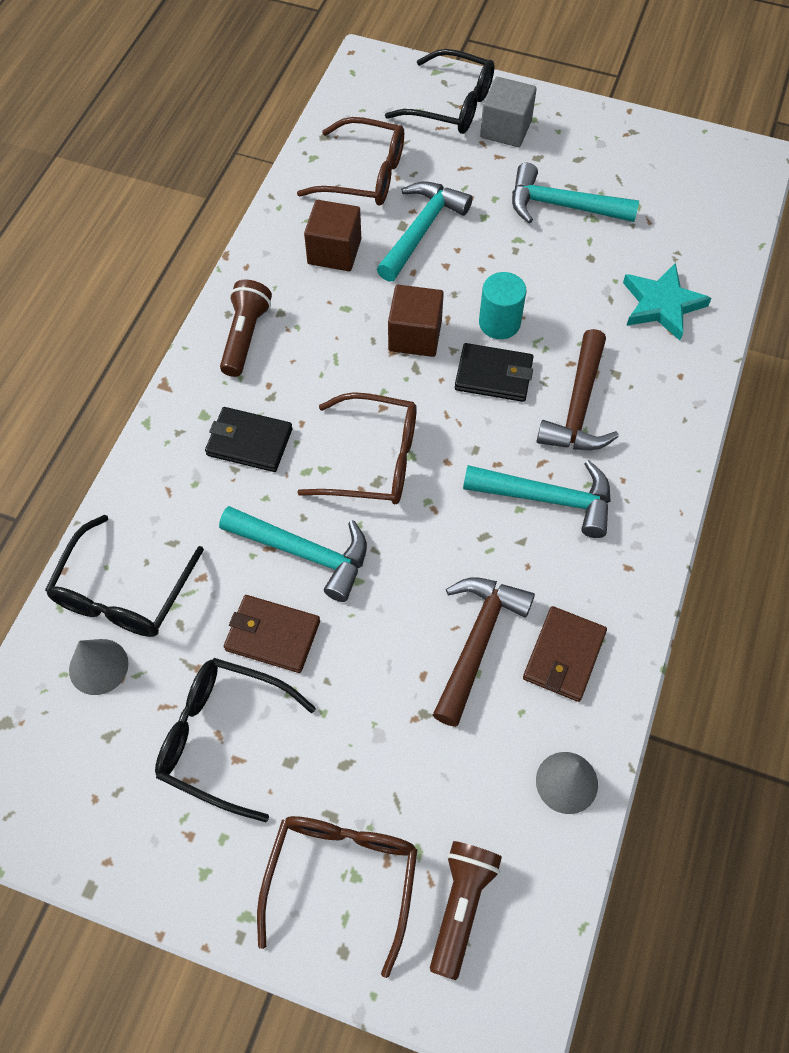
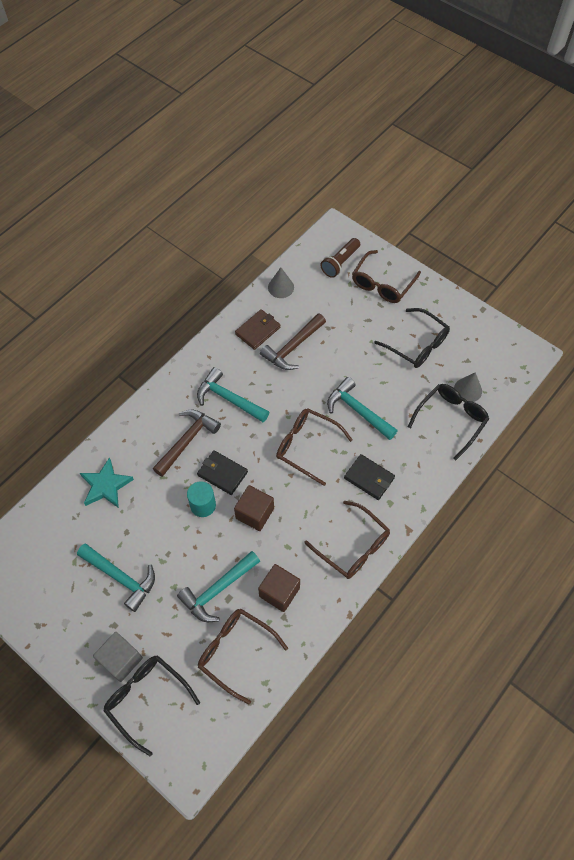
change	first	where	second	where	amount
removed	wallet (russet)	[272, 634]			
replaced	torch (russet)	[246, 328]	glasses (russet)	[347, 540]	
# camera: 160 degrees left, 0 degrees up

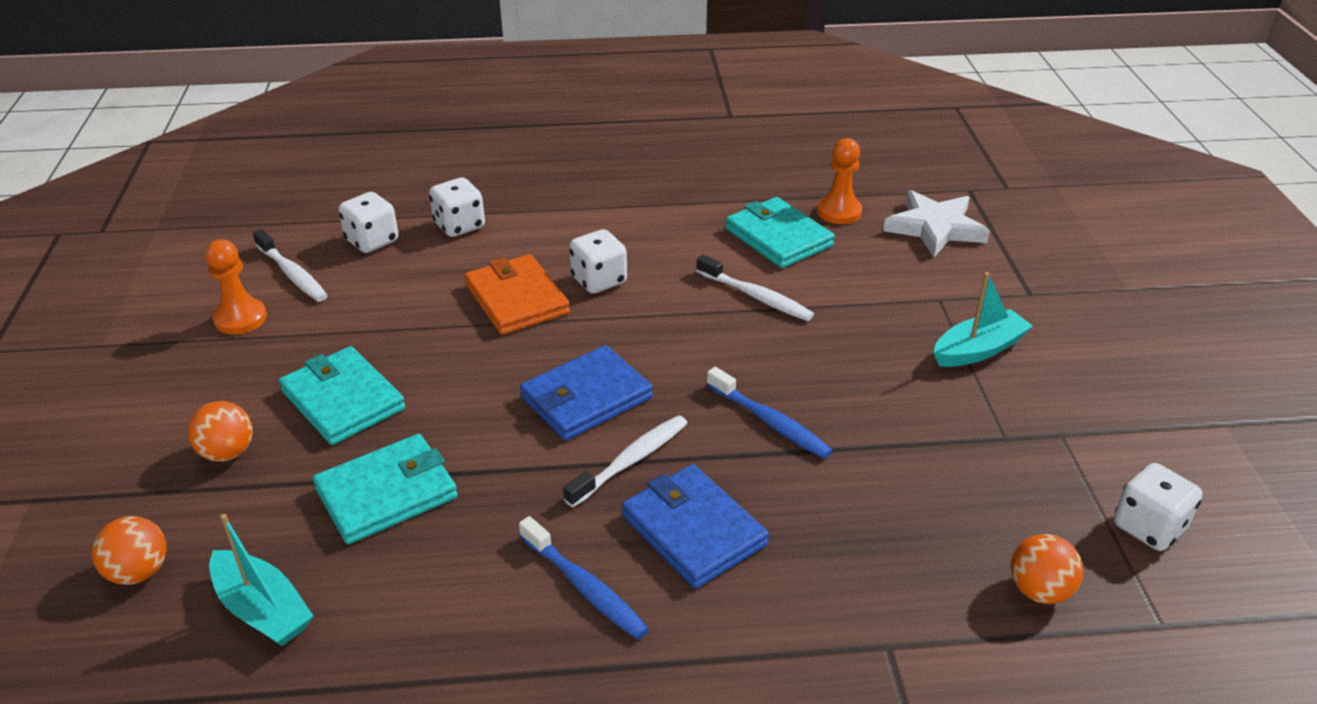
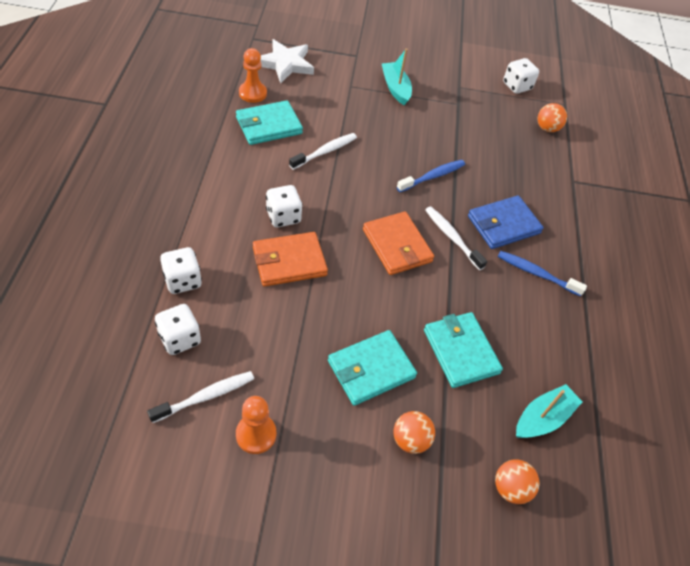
change	first	where	second	where	amount
recoloured	wallet (blue)	[586, 392]	wallet (bright orange)	[398, 243]	
turned	tooth brush (blue)	[584, 578]		[542, 274]	120 degrees counterclockwise
# camera: 85 degrees left, 15 degrees up

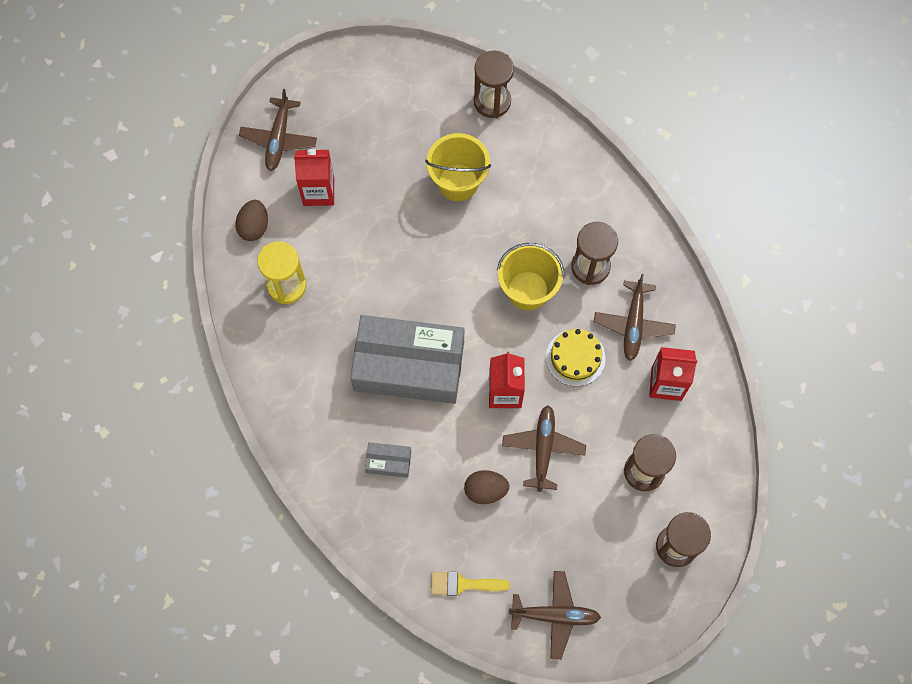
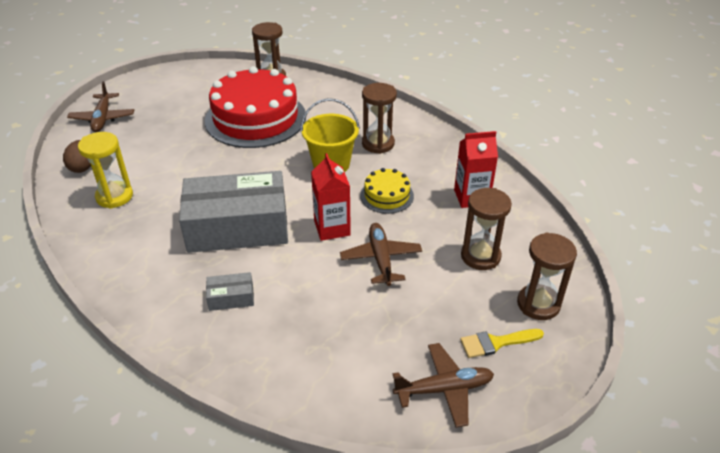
change	first	where	second	where	amount
removed	carton (scarlet)	[314, 177]			
removed	egg shape (russet)	[486, 487]			
removed	toy plane (russet)	[635, 317]			
moved	paint brush (yellow)	[470, 584]		[502, 343]	
replaced	bucket (yellow)	[458, 167]	layer cake (scarlet)	[255, 107]	
# camera: 15 degrees left, 30 degrees down

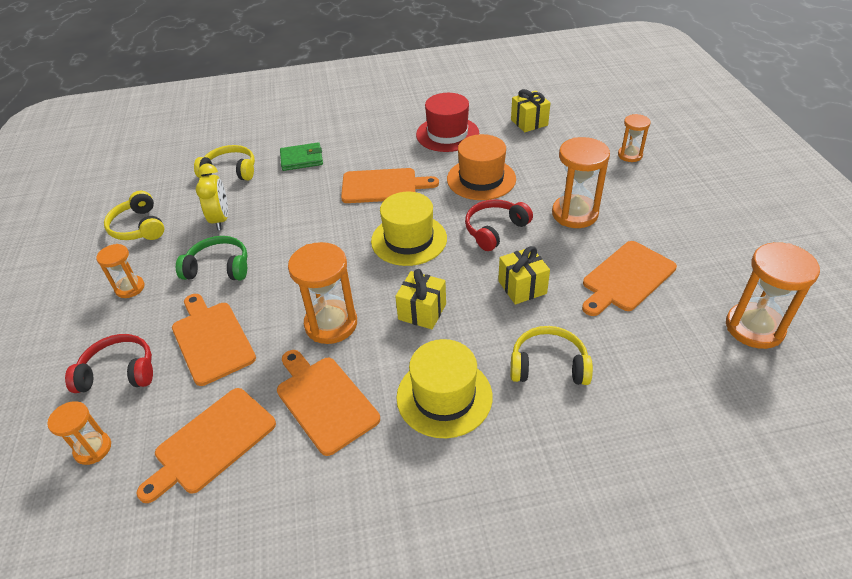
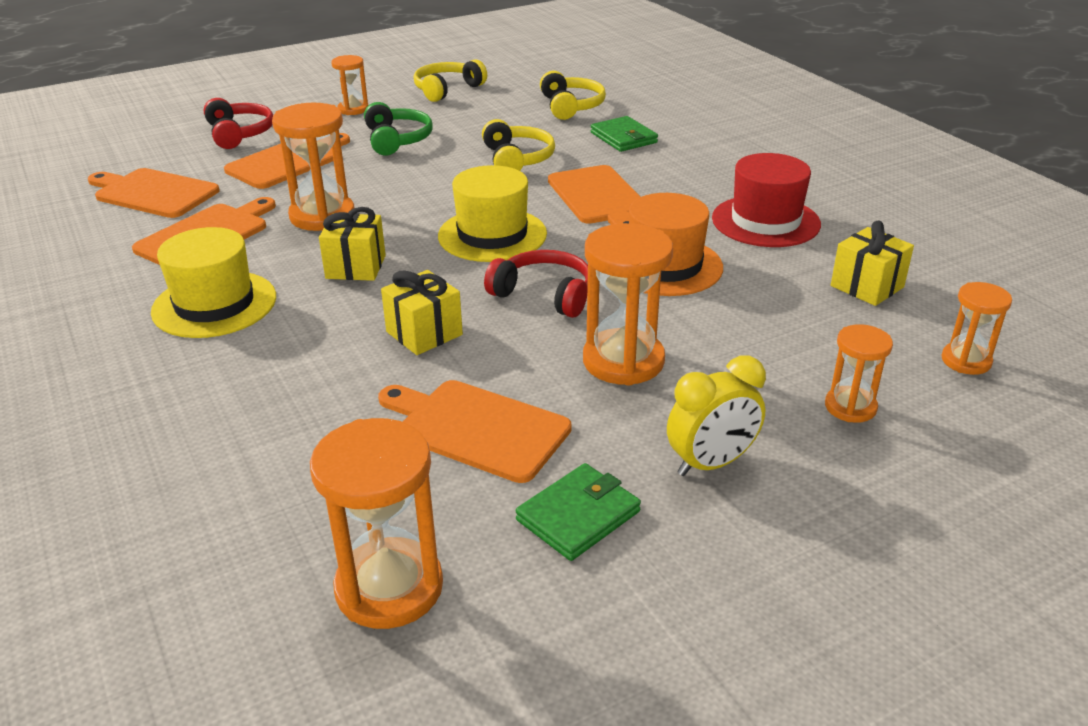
change	first	where	second	where	amount
added			wallet (green)	[578, 512]	
moved	hourglass (bright orange)	[79, 433]		[976, 328]	
moved	alarm clock (yellow)	[212, 196]		[716, 415]	
moved	headset (yellow)	[552, 355]		[518, 145]	
# camera: 70 degrees right, 10 degrees down

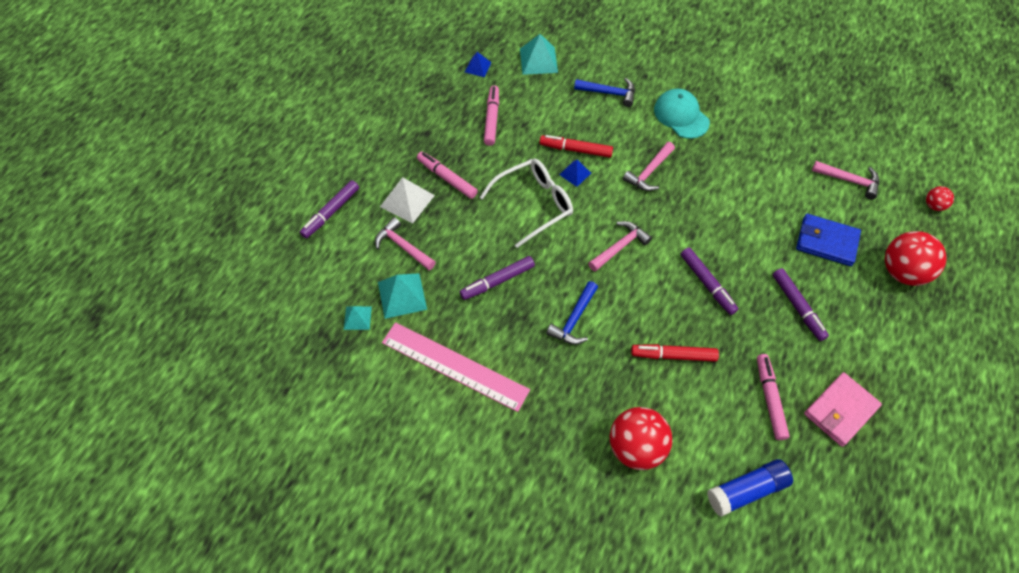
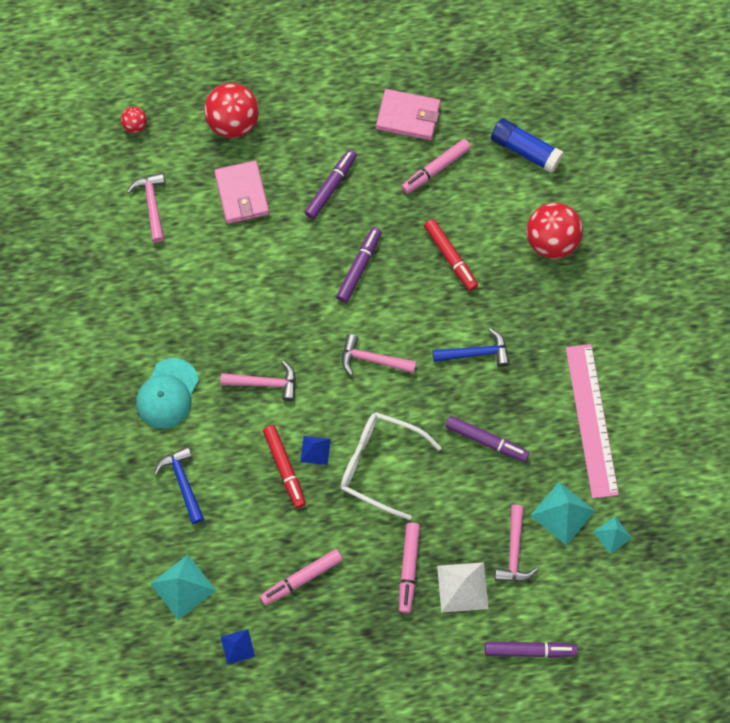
change	first	where	second	where	amount
recoloured	wallet (blue)	[828, 240]	wallet (rose-pink)	[241, 192]	
# camera: 125 degrees left, 10 degrees up

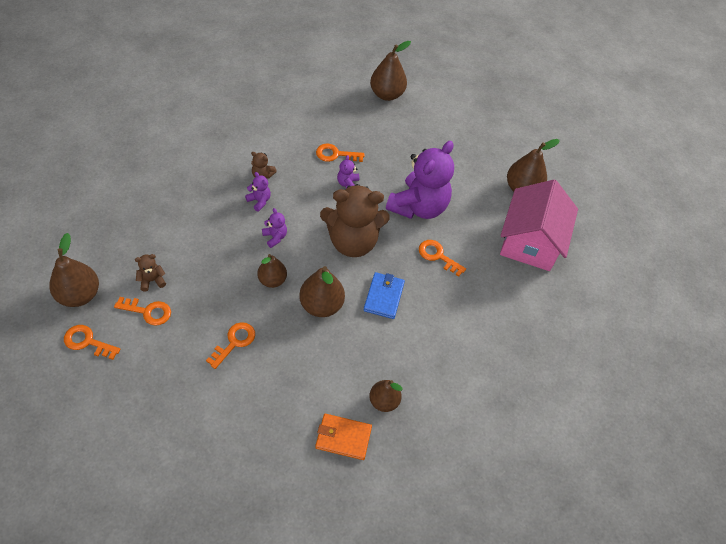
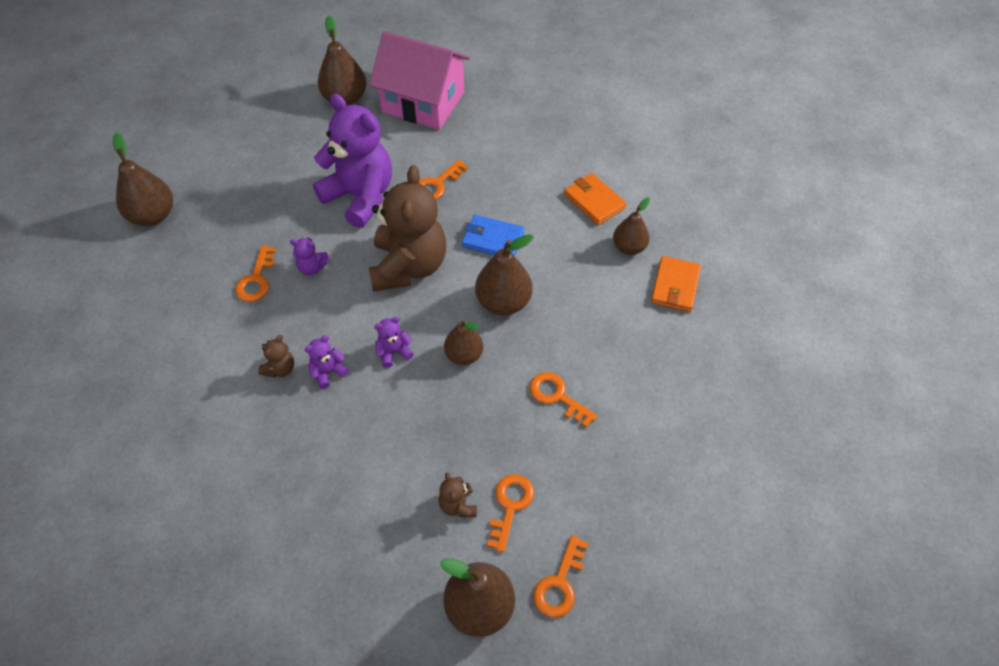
change	first	where	second	where	amount
added			wallet (bright orange)	[595, 199]	
# camera: 80 degrees left, 0 degrees up

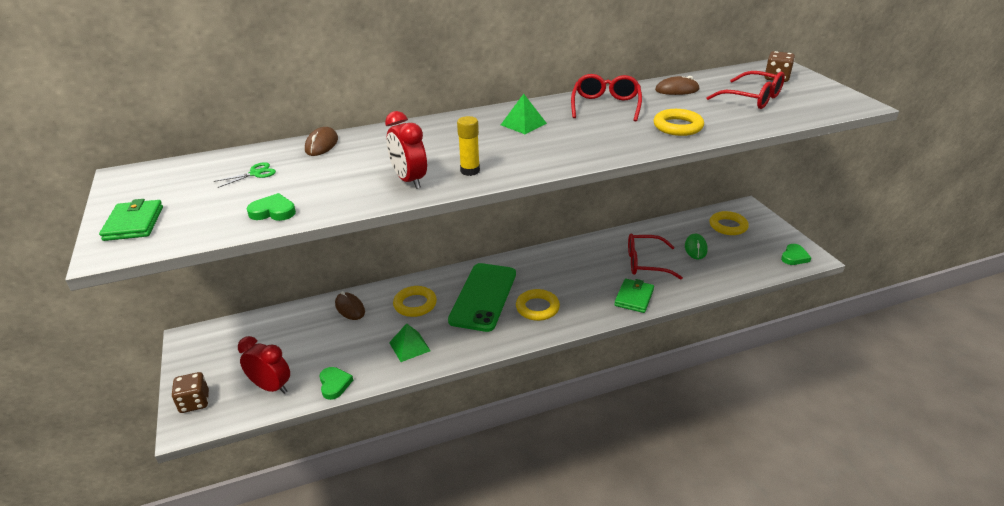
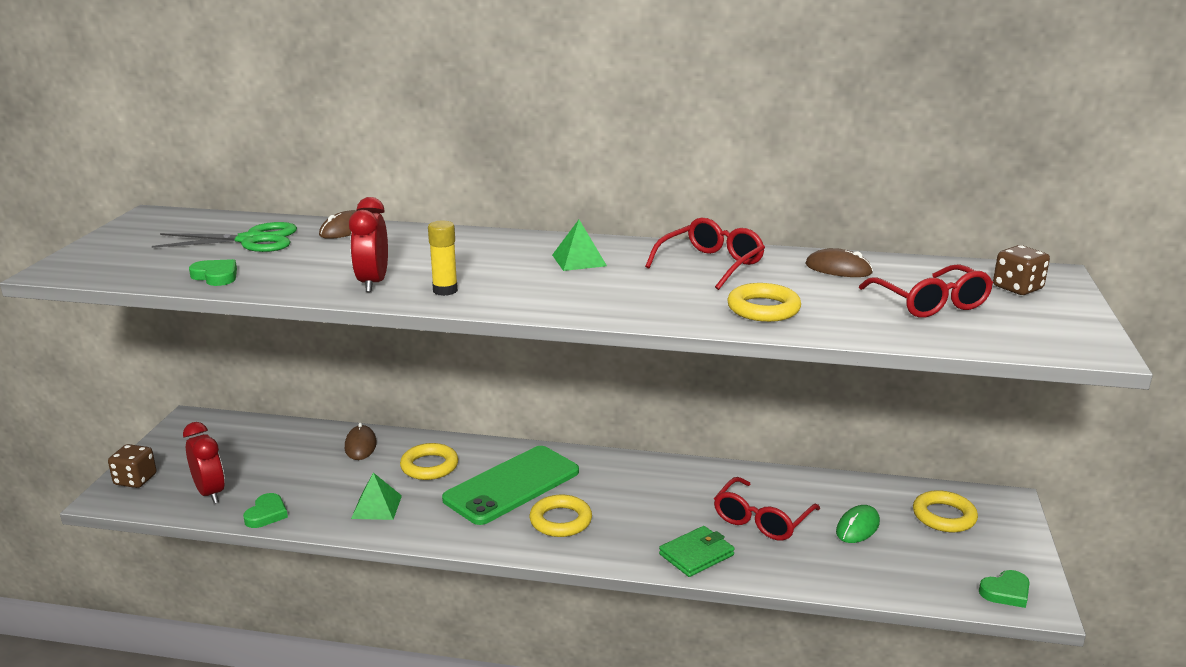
change	first	where	second	where	amount
removed	wallet (green)	[131, 220]			
turned	glasses (scarlet)	[655, 256]		[767, 509]	90 degrees counterclockwise
resized	pair of scissors (green)	[244, 175]		[224, 237]	x2.06
# camera: 30 degrees right, 10 degrees down

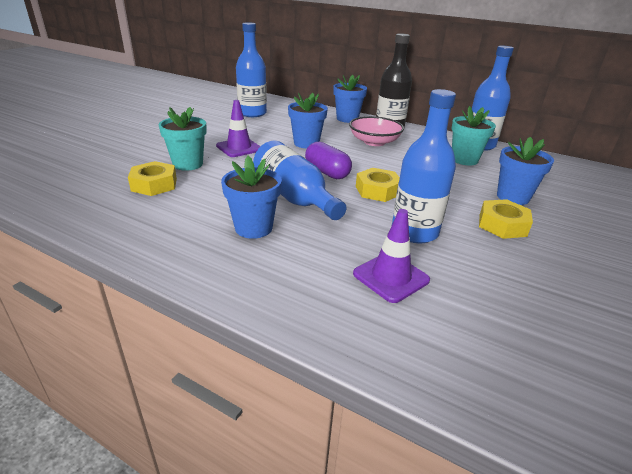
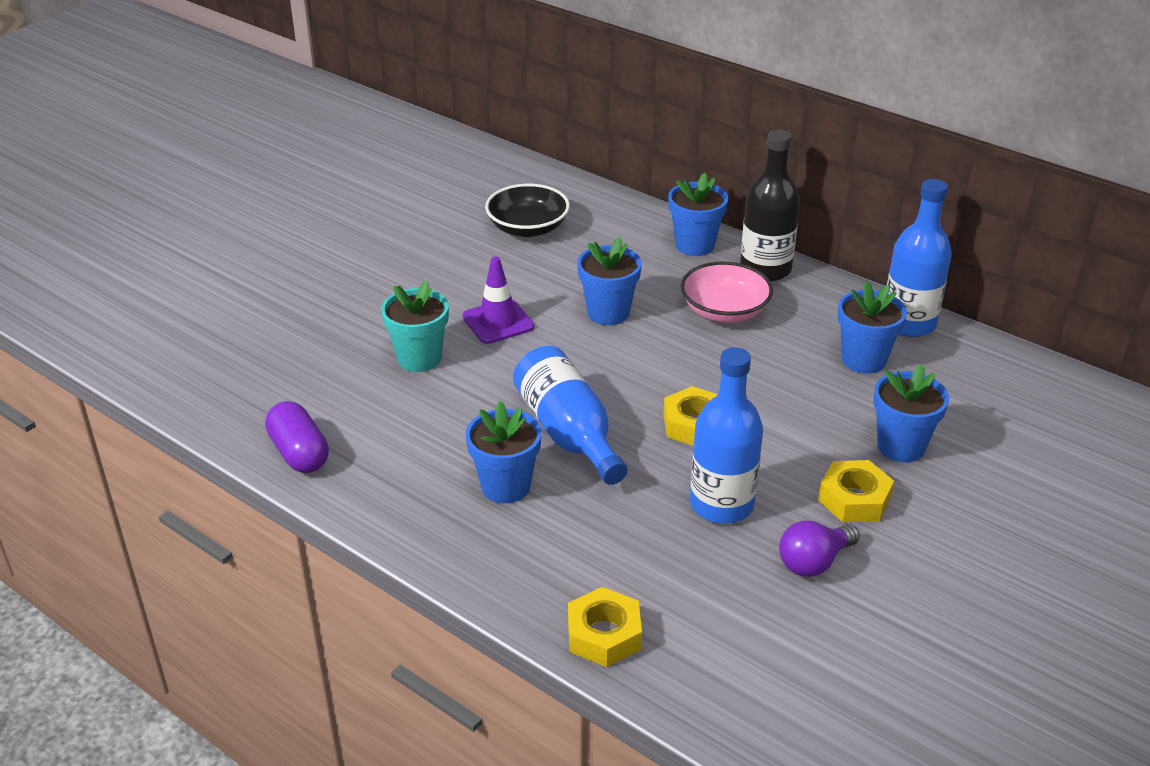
change	first	where	second	where	amount
removed	safety cone (purple)	[391, 256]			
added			light bulb (purple)	[819, 549]	
moved	nut (yellow)	[152, 178]		[605, 627]	
moved	pill shape (purple)	[328, 160]		[297, 437]	
replaced	drink bottle (blue)	[251, 69]	serving bowl (black)	[527, 210]	
recoloured	flower pot (turquoise)	[473, 135]	flower pot (blue)	[872, 327]	
# camera: 10 degrees right, 5 degrees up

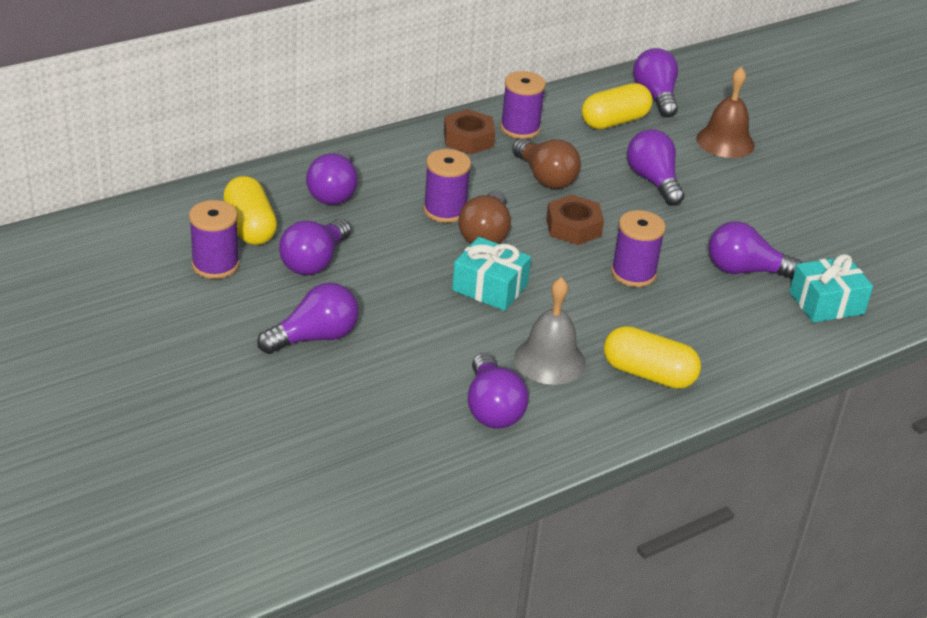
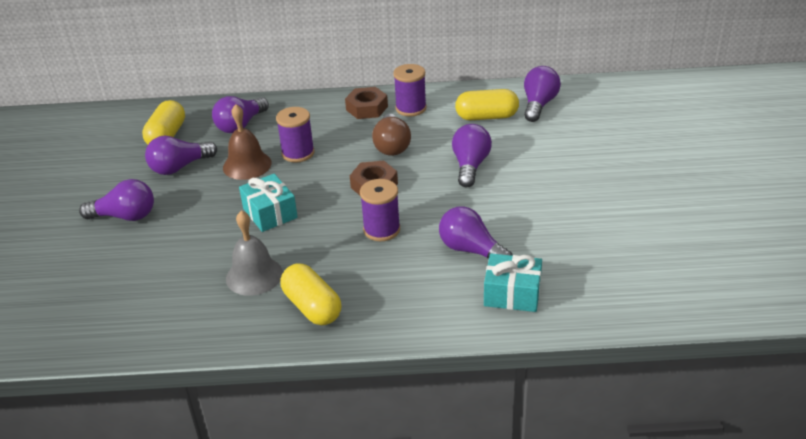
change	first	where	second	where	amount
removed	reel of thread (purple)	[214, 239]			
removed	light bulb (russet)	[484, 217]			
removed	light bulb (purple)	[498, 391]			
moved	bell (russet)	[725, 112]		[247, 142]	
# camera: 35 degrees right, 0 degrees up

